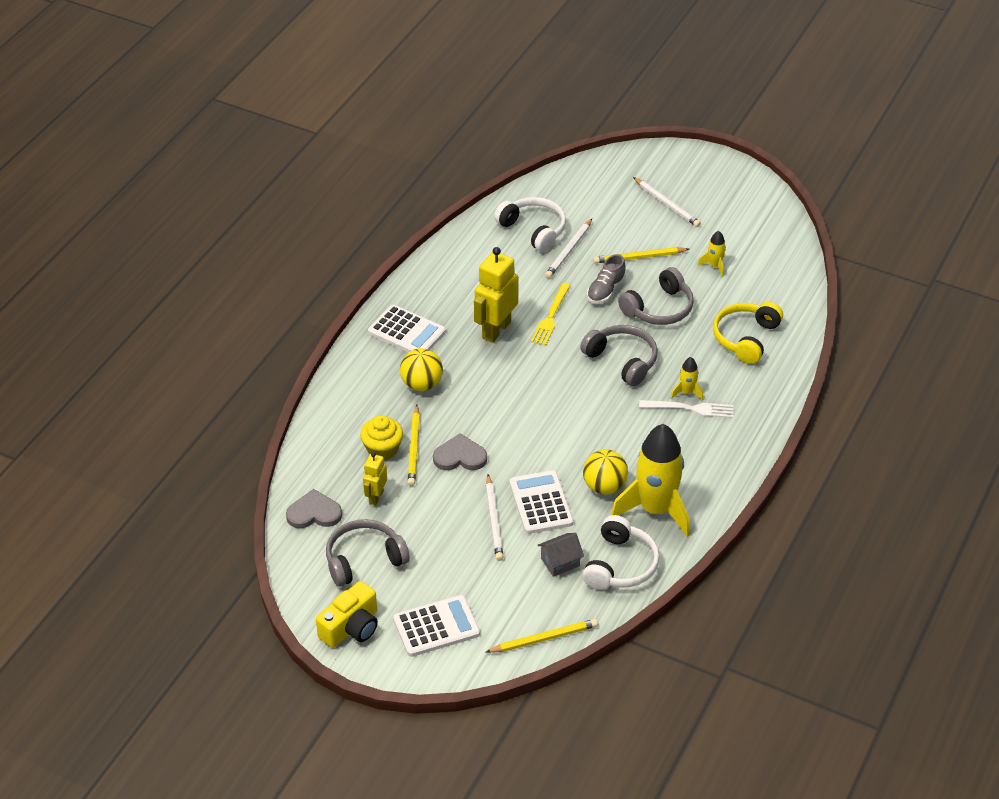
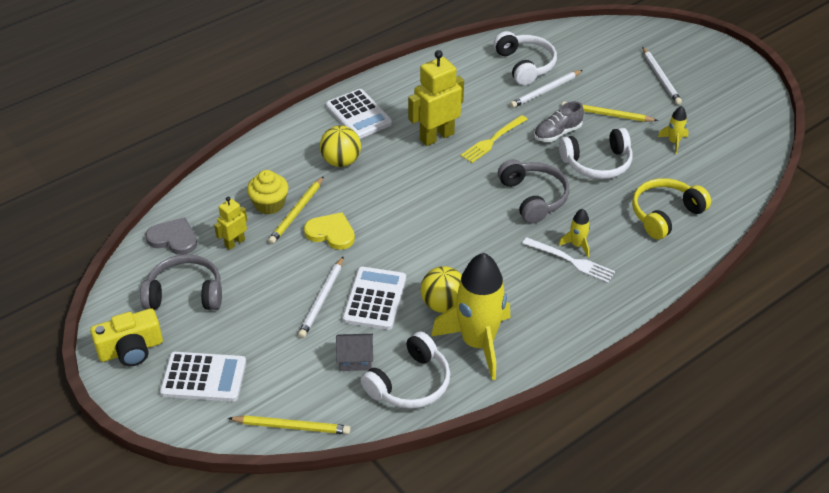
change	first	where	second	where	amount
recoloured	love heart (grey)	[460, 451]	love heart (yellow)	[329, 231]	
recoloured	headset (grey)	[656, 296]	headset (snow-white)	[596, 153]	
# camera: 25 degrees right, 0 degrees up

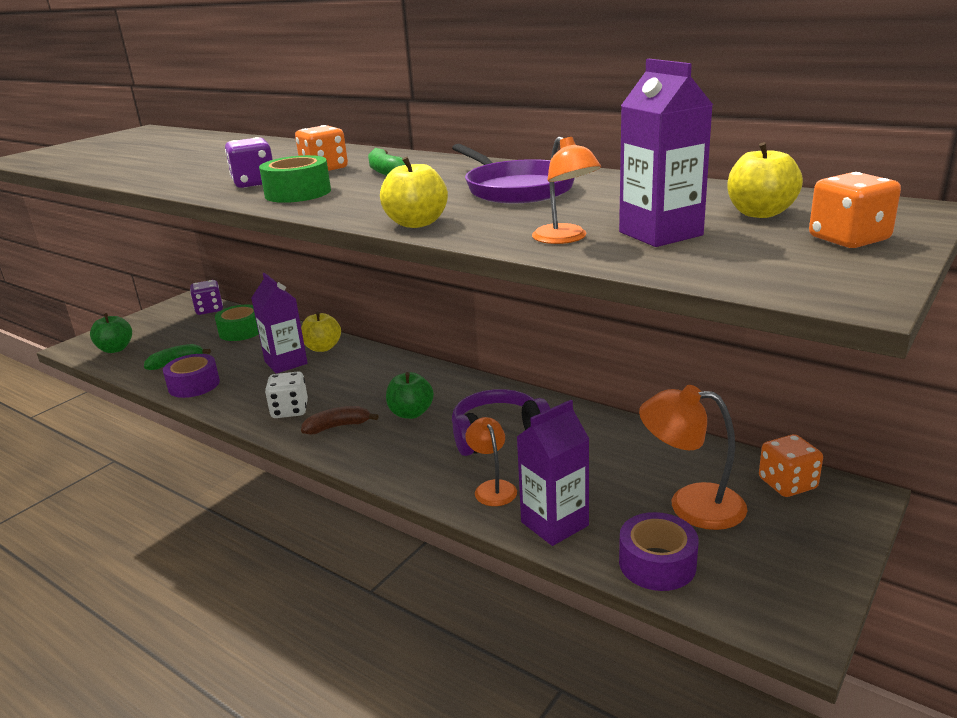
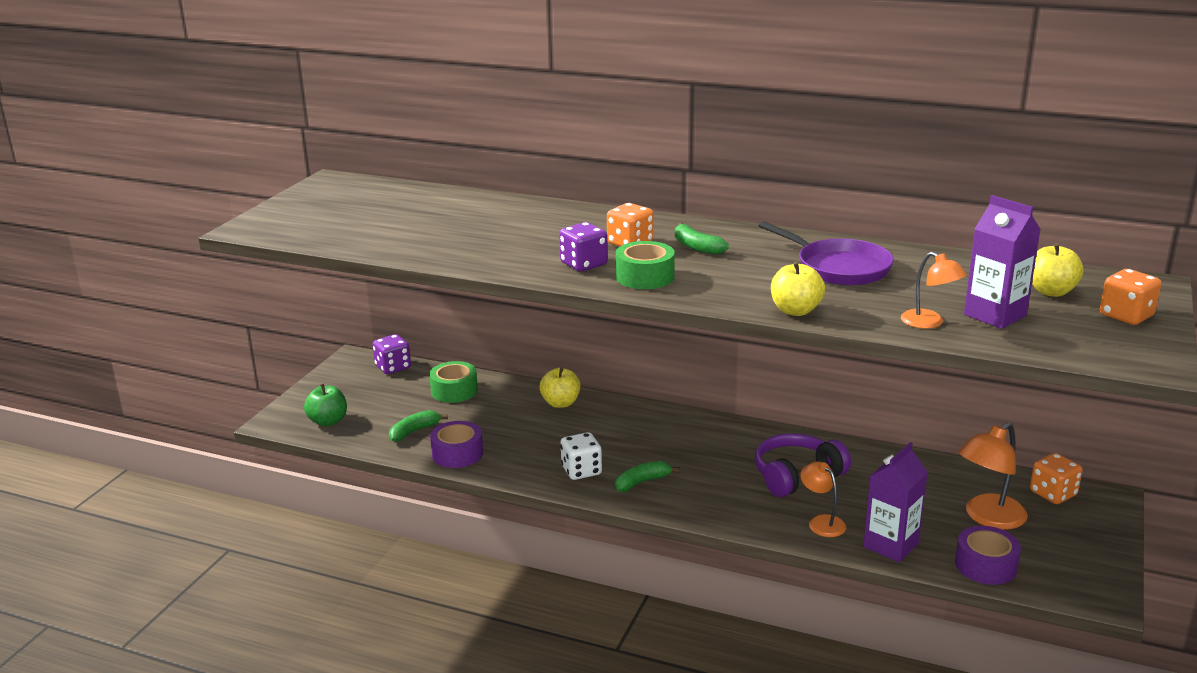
change	first	where	second	where	amount
removed	carton (purple)	[279, 323]			
removed	apple fruit (green)	[410, 395]			
recoloured	banana (russet)	[340, 420]	banana (green)	[647, 476]	
turned	lamp (bright orange)	[693, 457]		[993, 476]	45 degrees counterclockwise
# camera: 15 degrees left, 0 degrees up

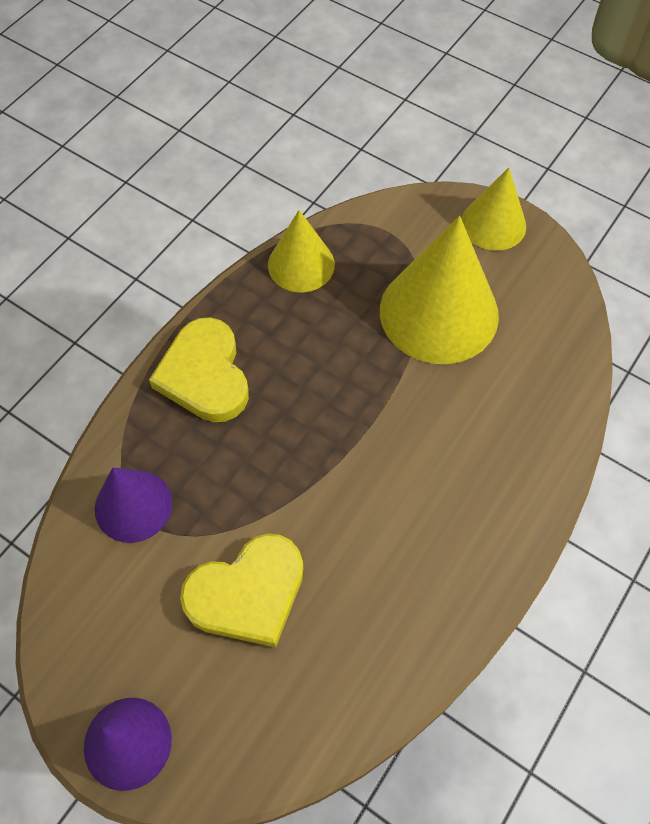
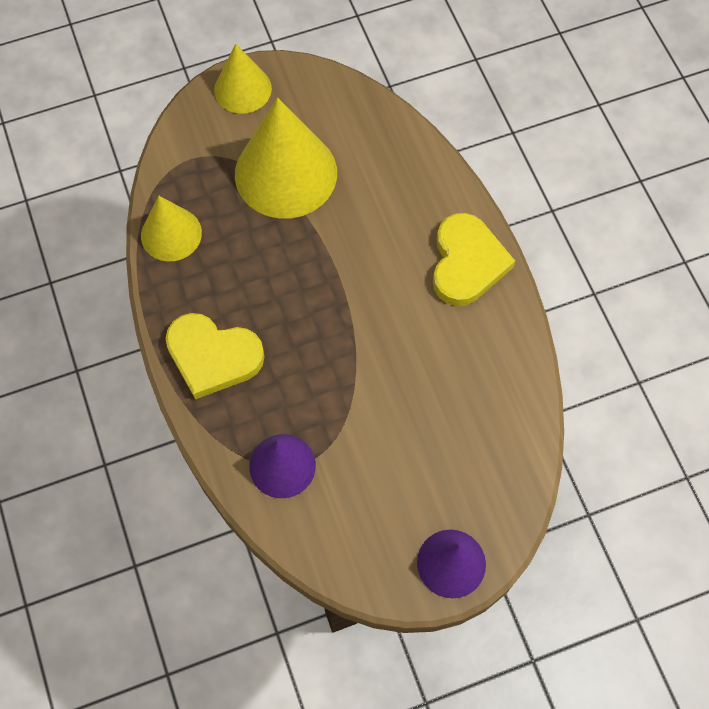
change	first	where	second	where	amount
moved	love heart (yellow)	[241, 590]		[474, 259]	
# camera: 55 degrees left, 5 degrees up

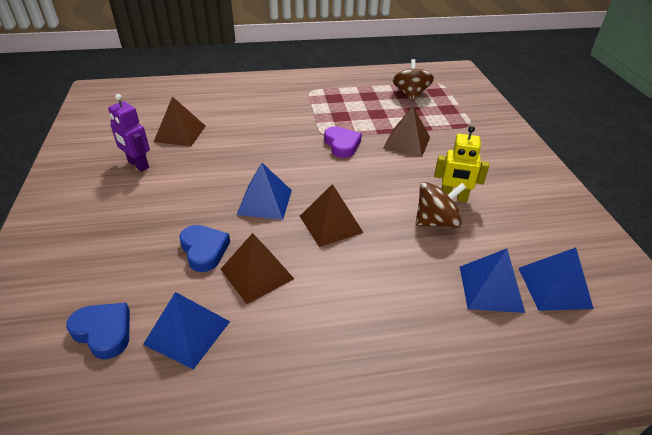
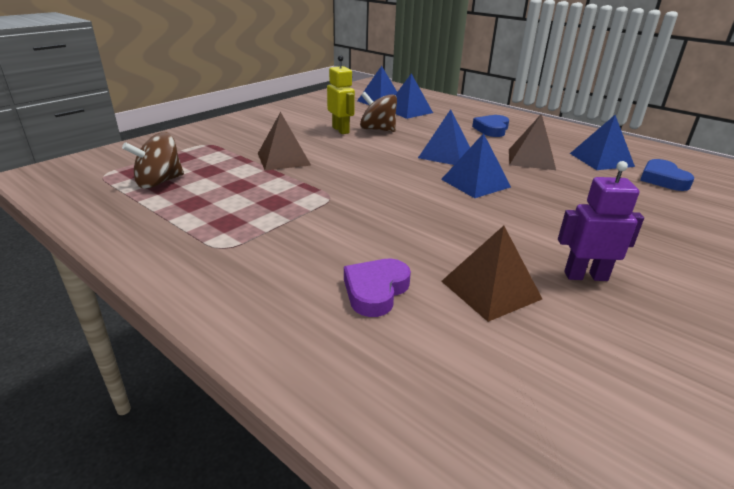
change	first	where	second	where	amount
moved	love heart (blue)	[204, 248]		[490, 126]	
moved	love heart (purple)	[343, 142]		[377, 288]	
recoloured	pyramid (russet)	[332, 215]	pyramid (blue)	[444, 137]	
turned	robot (purple)	[129, 133]		[601, 221]	90 degrees counterclockwise
# camera: 130 degrees left, 10 degrees down

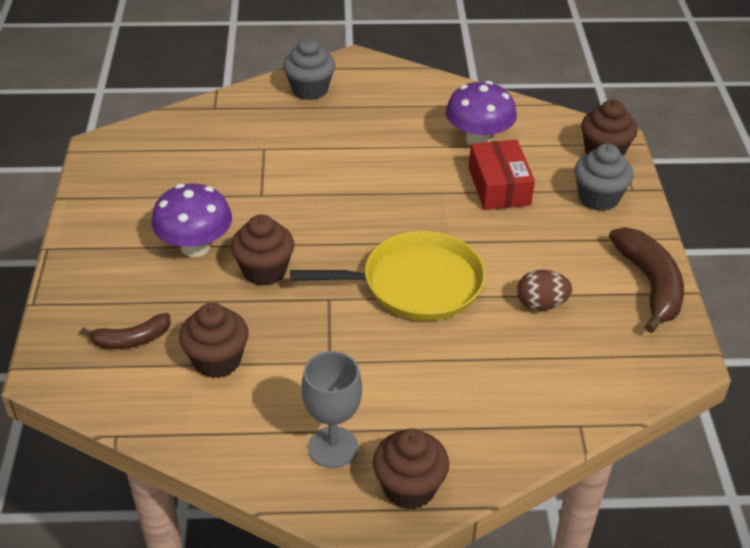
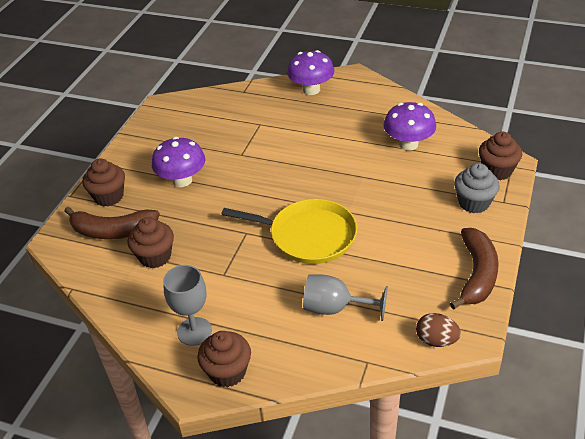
change	first	where	second	where	amount
removed	package (scarlet)	[502, 174]			
added			wine glass (grey)	[345, 298]	
moved	fairy cake (russet)	[262, 250]		[104, 183]	
moved	egg shape (russet)	[544, 290]		[438, 330]	
replaced	fairy cake (grey)	[309, 69]	mushroom (purple)	[311, 72]	
resized	banana (russet)	[126, 331]		[112, 223]	x1.69
# camera: 25 degrees right, 0 degrees up

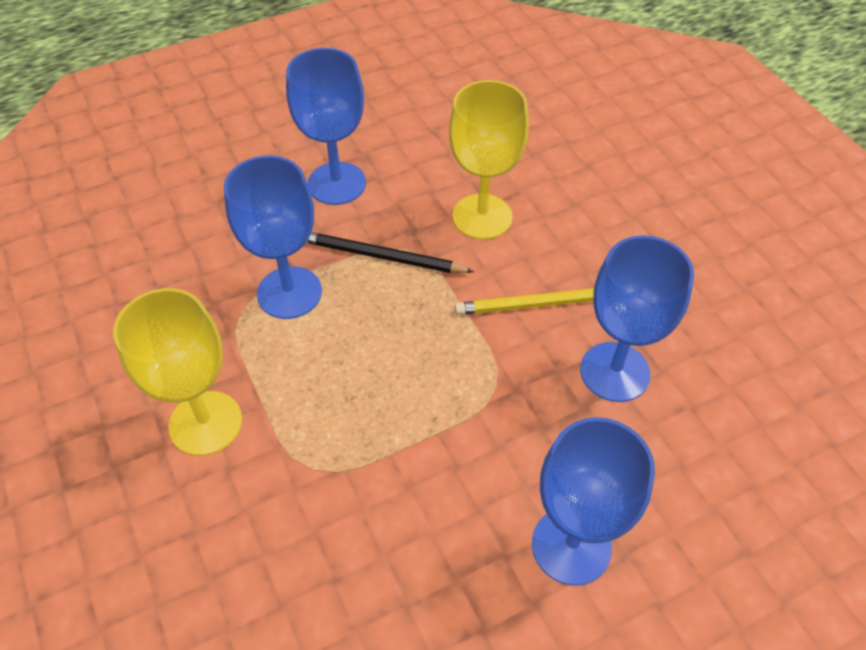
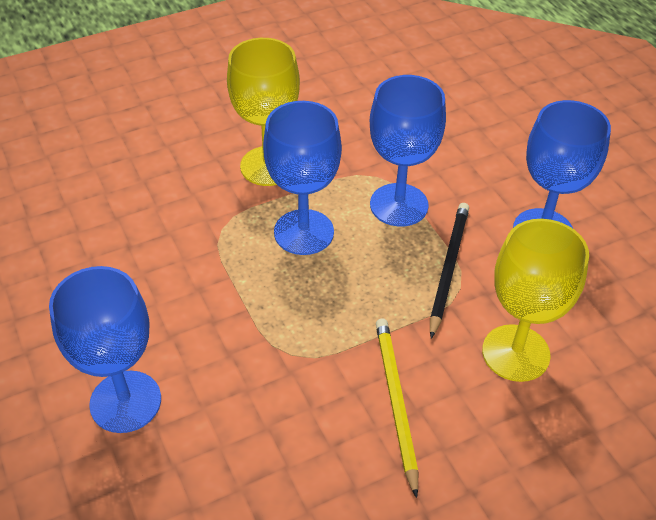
change	first	where	second	where	amount
moved	wine glass (blue)	[637, 318]		[302, 178]	
# camera: 90 degrees right, 5 degrees down

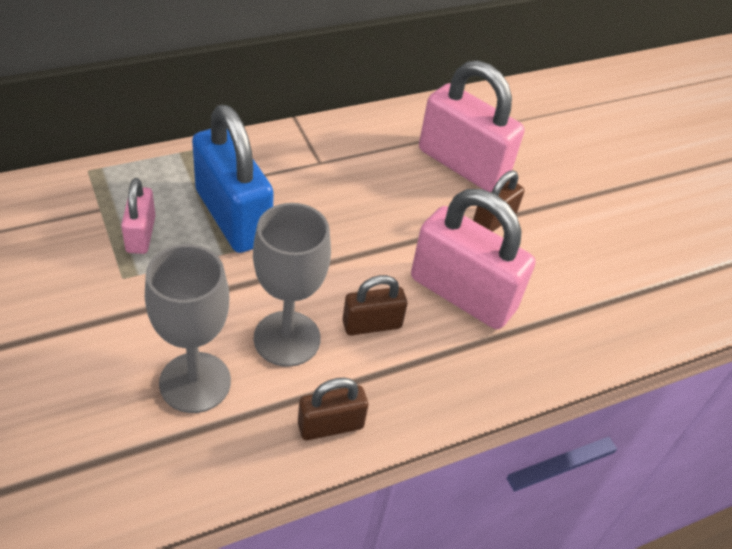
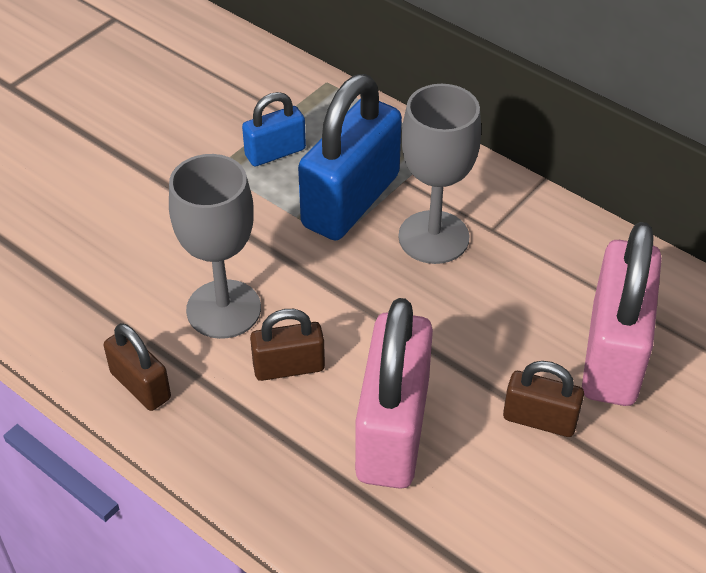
change	first	where	second	where	amount
moved	wine glass (grey)	[188, 328]		[439, 174]	
recoloured	small lock (rose-pink)	[138, 216]	small lock (blue)	[274, 129]	
turned	small lock (russet)	[375, 305]		[287, 345]	60 degrees counterclockwise
# camera: 70 degrees right, 0 degrees up

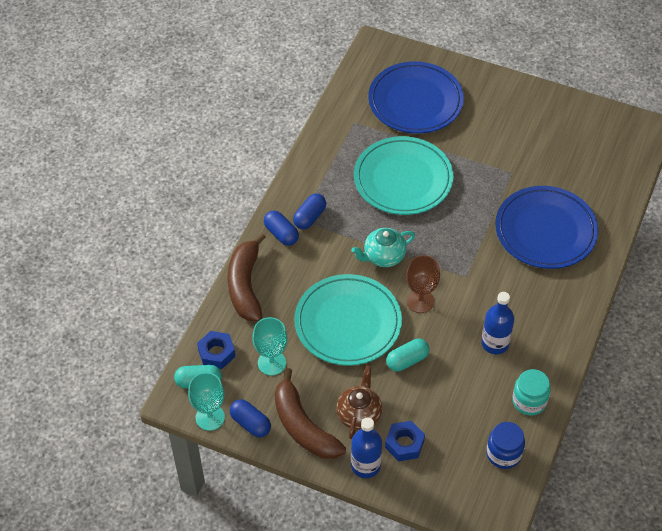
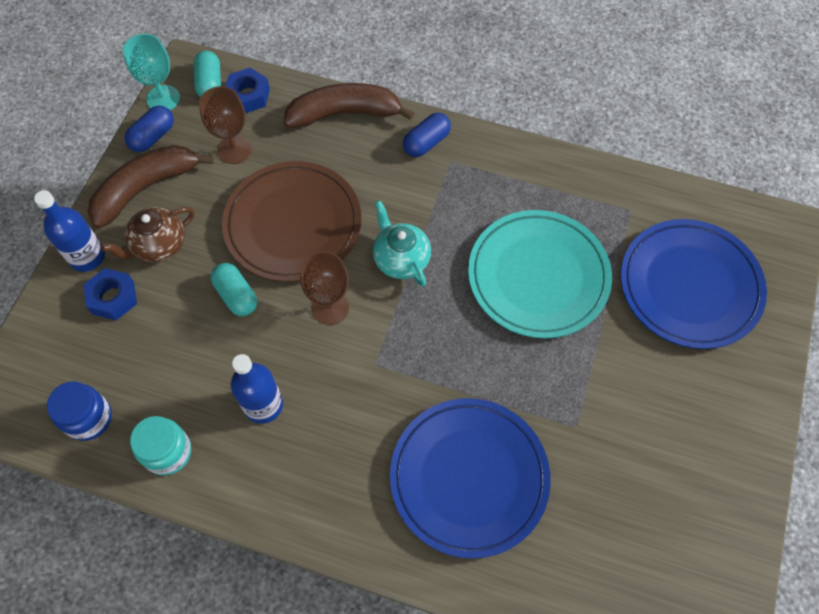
change	first	where	second	where	amount
removed	pill shape (blue)	[309, 211]			
recoloured	wine glass (turquoise)	[270, 346]	wine glass (russet)	[225, 125]	
recoloured	dinner plate (turquoise)	[348, 320]	dinner plate (russet)	[291, 221]	
turned	china teapot (russet)	[359, 402]		[147, 234]	135 degrees clockwise
# camera: 85 degrees right, 10 degrees up

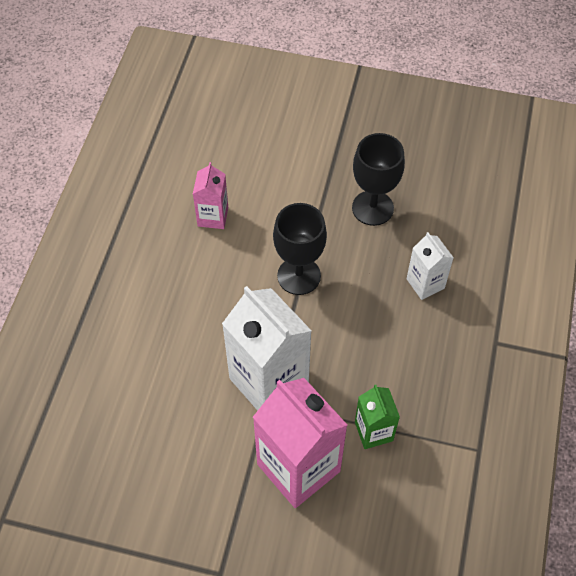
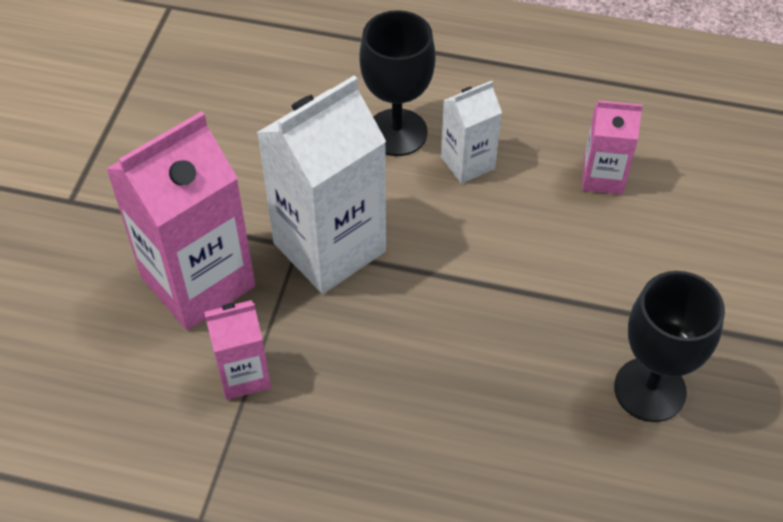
change	first	where	second	where	amount
moved	wine glass (black)	[300, 249]		[397, 83]	
moved	carton (snow-white)	[430, 266]		[471, 132]	
recoloured	carton (green)	[377, 417]	carton (rose-pink)	[237, 350]	
# camera: 90 degrees right, 5 degrees down

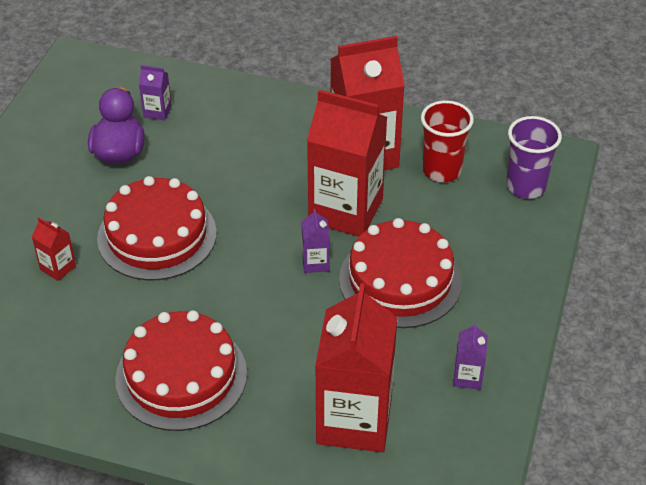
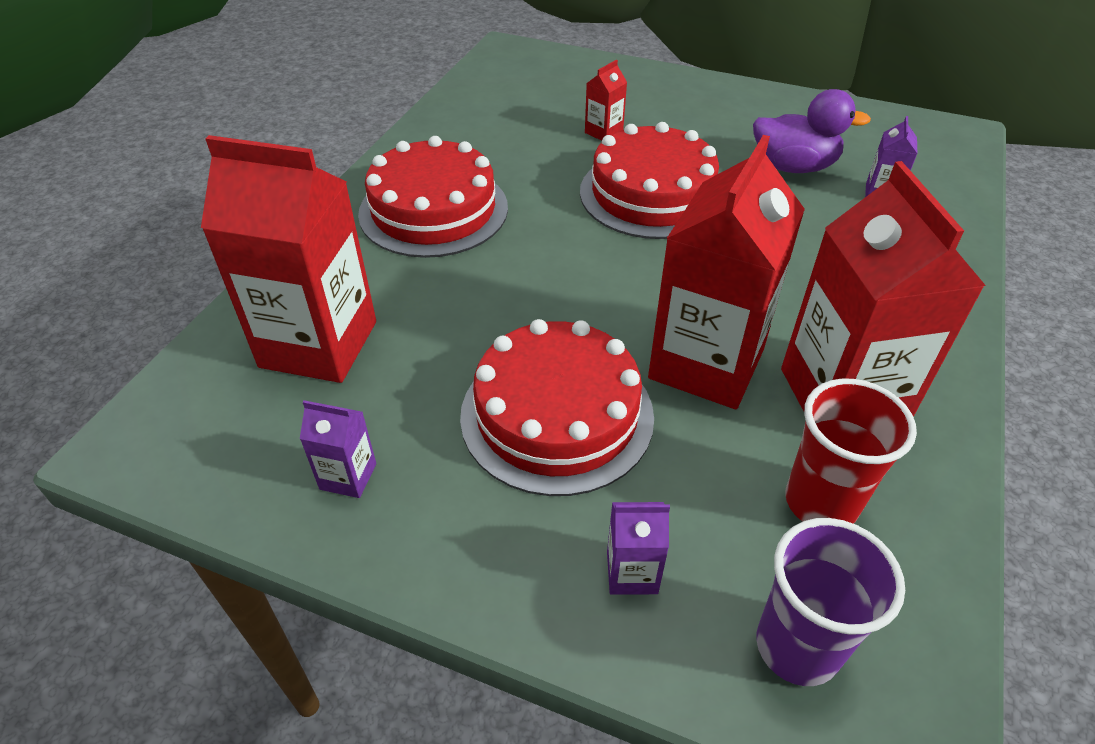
change	first	where	second	where	amount
moved	carton (purple)	[316, 241]		[638, 548]	
# camera: 95 degrees right, 0 degrees up

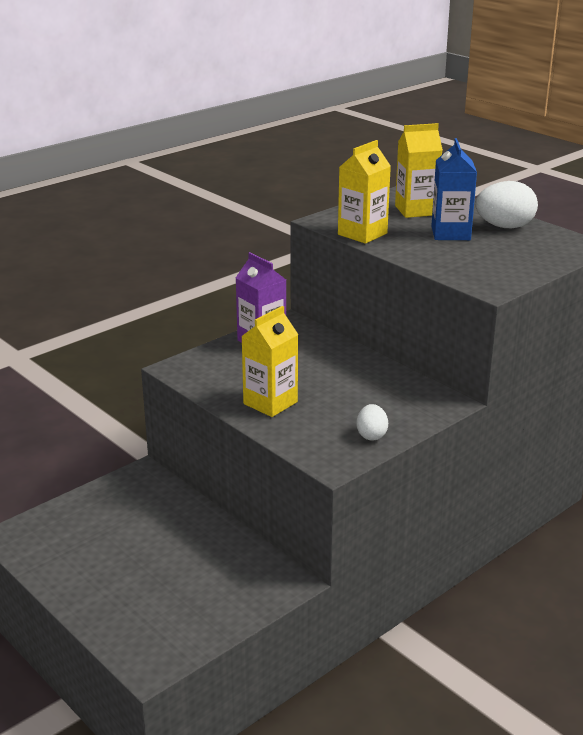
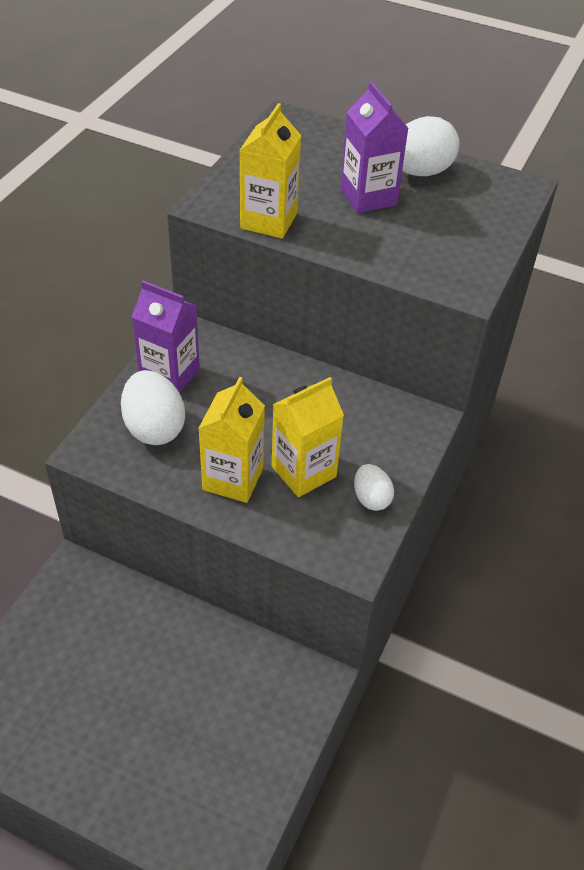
change	first	where	second	where	amount
added			egg shape (snow-white)	[153, 407]	
moved	carton (yellow)	[419, 170]		[308, 437]	
recoloured	carton (blue)	[454, 189]	carton (purple)	[374, 147]	
# camera: 25 degrees left, 20 degrees up

